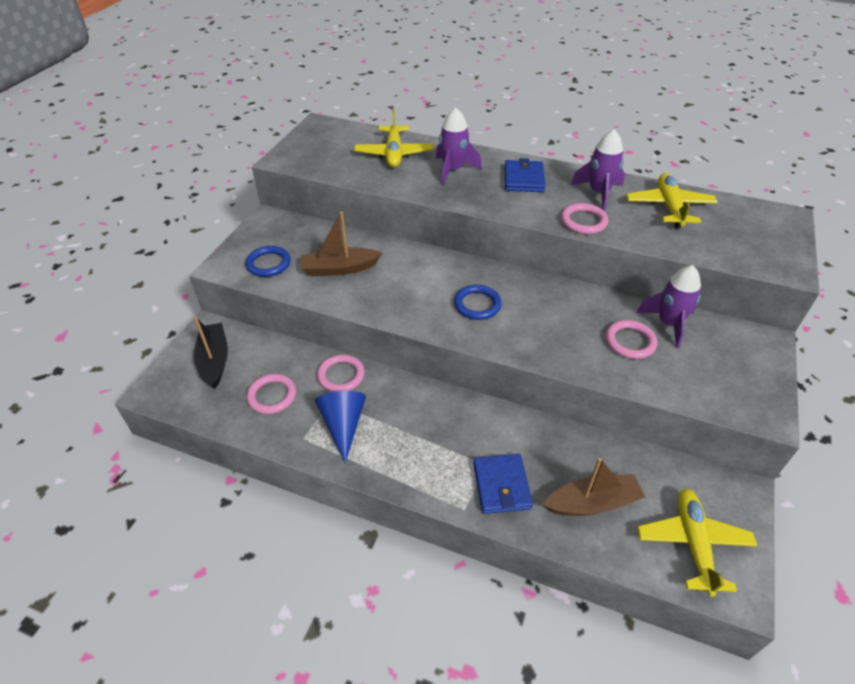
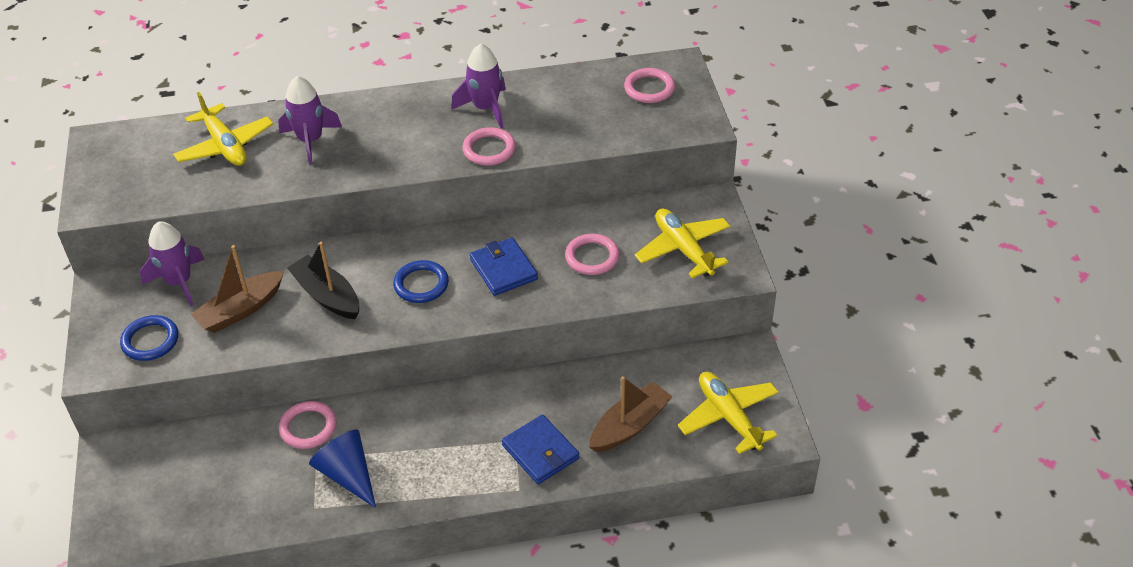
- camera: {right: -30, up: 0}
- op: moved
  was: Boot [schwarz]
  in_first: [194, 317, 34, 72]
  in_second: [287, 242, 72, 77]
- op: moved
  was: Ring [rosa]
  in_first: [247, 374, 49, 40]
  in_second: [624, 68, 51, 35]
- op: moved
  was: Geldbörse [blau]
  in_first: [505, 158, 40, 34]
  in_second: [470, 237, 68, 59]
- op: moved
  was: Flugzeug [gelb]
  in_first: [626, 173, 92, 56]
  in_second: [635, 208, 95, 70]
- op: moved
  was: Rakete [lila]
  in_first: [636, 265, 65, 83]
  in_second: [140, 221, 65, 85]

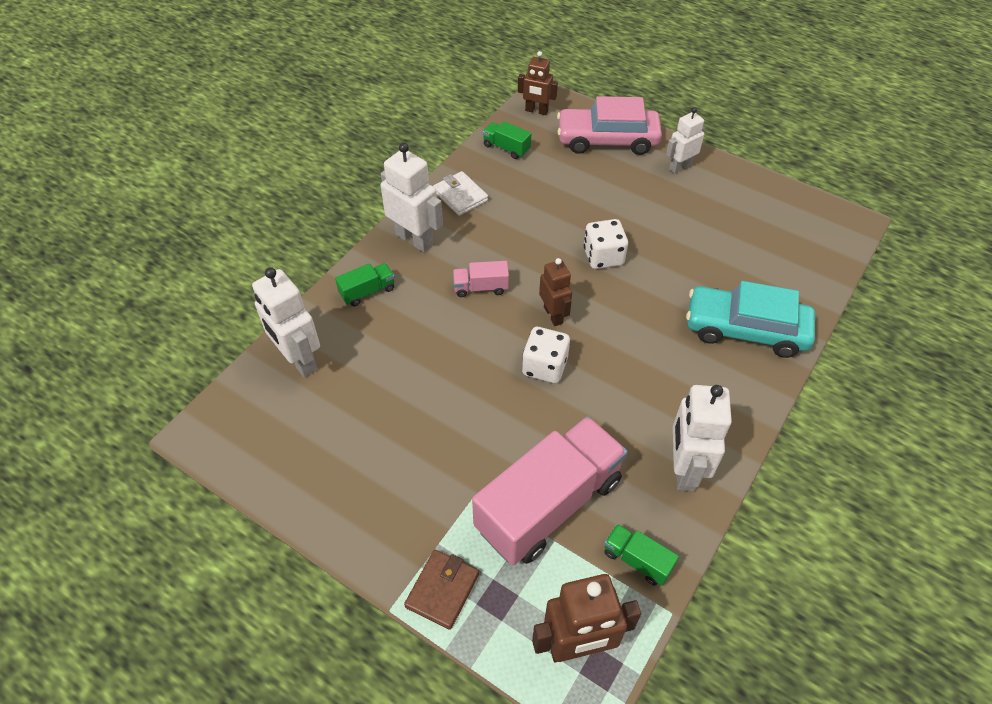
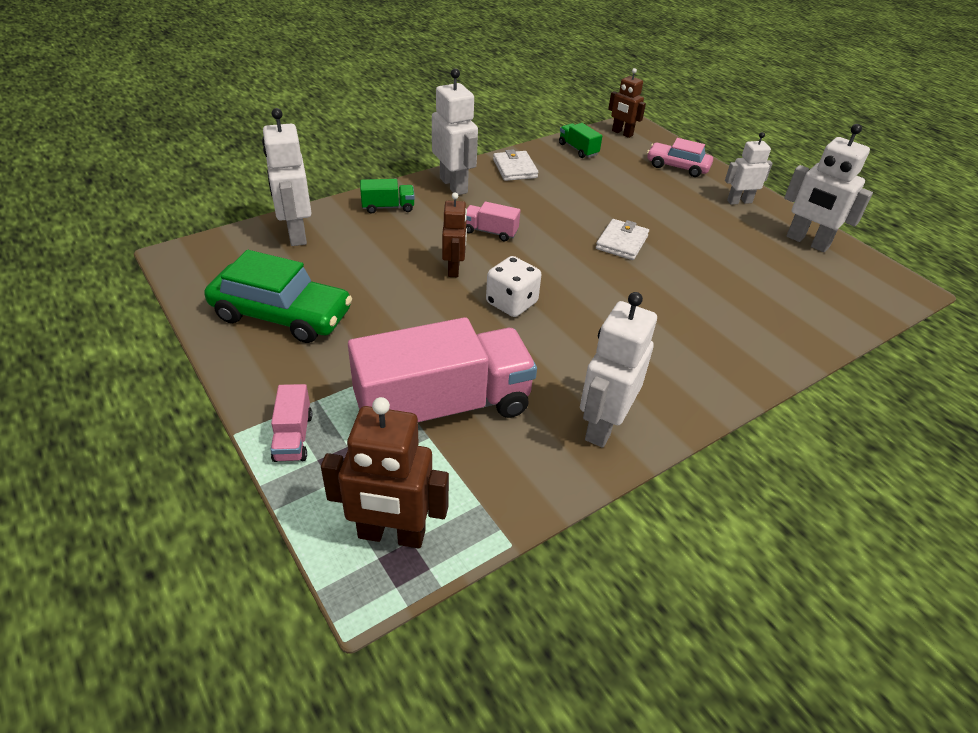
- camera: {right: 20, up: -10}
- op: removed
  was: Lastwagen [grün]
  in_first: [604, 524, 75, 62]
- op: removed
  was: Auto [türkis]
  in_first: [686, 281, 129, 77]
- op: added
  now: Auto [grün]
  in_second: [204, 250, 148, 93]
- op: added
  now: Roboter [weiß]
  in_second: [784, 124, 89, 128]
- op: moved
  was: Roboter [braun]
  in_first: [539, 258, 33, 68]
  in_second: [442, 193, 25, 84]
- op: replaced
  was: Geldbörse [braun]
  now: Lastwagen [rosa]
  in_first: [404, 550, 75, 80]
  in_second: [270, 384, 42, 78]
- op: replaced
  was: Spielwürfel [weiß]
  now: Geldbörse [weiß]
  in_first: [584, 219, 44, 50]
  in_second: [596, 219, 53, 41]
- op: resized
  was: Auto [rosa]
  in_first: [557, 96, 105, 59]
  in_second: [647, 138, 66, 39]
  ratio: 0.63

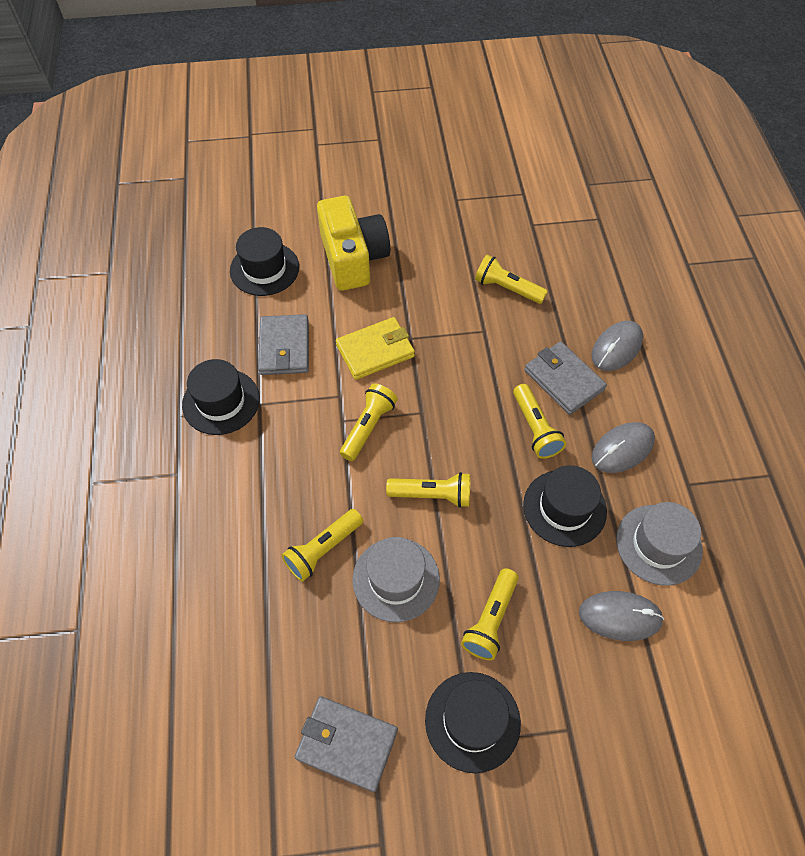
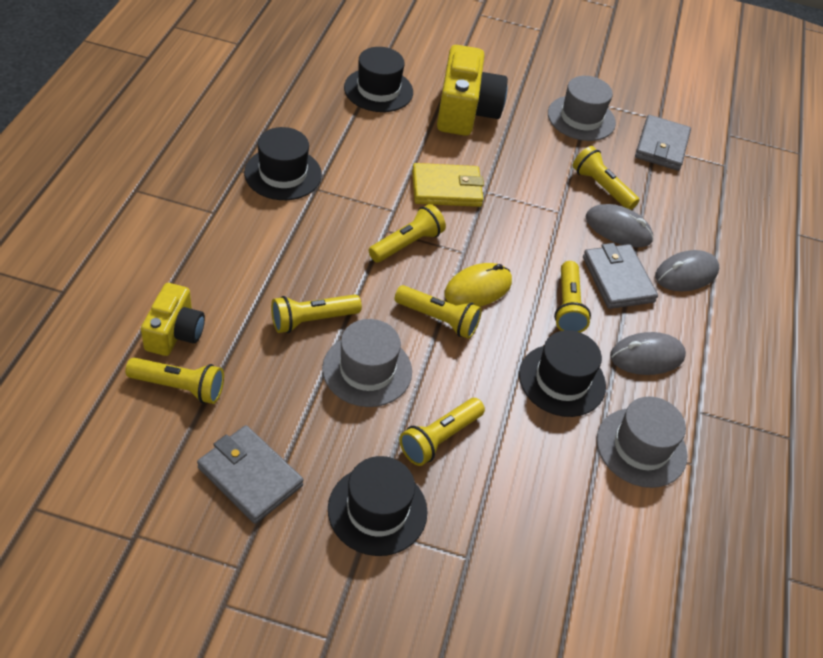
- camera: {right: 15, up: -10}
- op: added
  now: Taschenlampe [gelb]
  in_second: [125, 358, 99, 46]
- op: added
  now: Kamera [gelb]
  in_second: [141, 283, 64, 73]
- op: added
  now: Computermaus [gelb]
  in_second: [444, 263, 68, 44]
- op: added
  now: Hut [grau]
  in_second: [548, 76, 68, 65]
- op: moved
  was: Geldbörse [grau]
  in_first: [258, 314, 51, 61]
  in_second: [635, 115, 56, 56]
- op: moved
  was: Computermaus [grau]
  in_first: [579, 591, 85, 50]
  in_second: [586, 204, 68, 43]

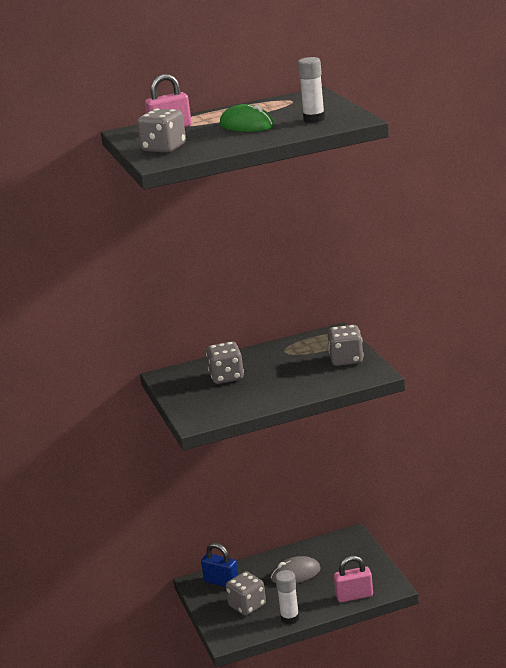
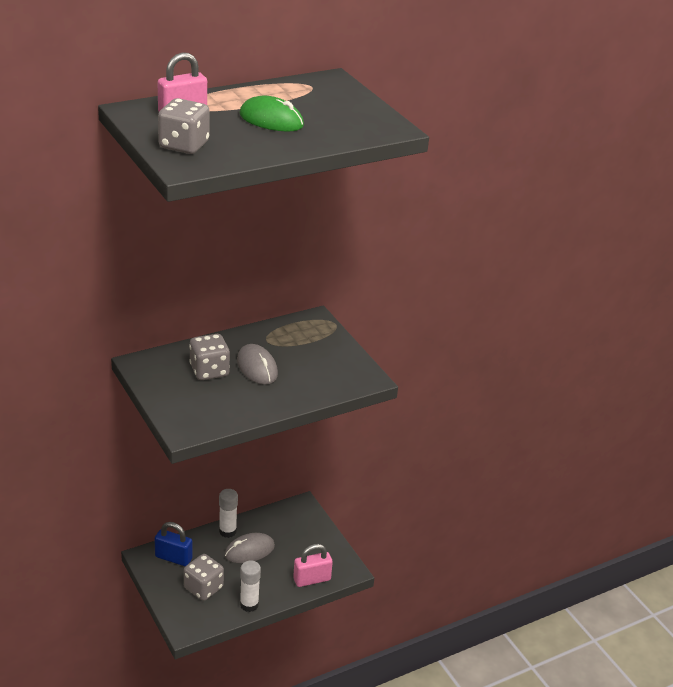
- camera: {right: -15, up: 10}
- op: removed
  was: Spielwürfel [grau]
  in_first: [328, 325, 36, 41]
- op: added
  now: Computermaus [grau]
  in_second: [237, 344, 41, 41]
- op: moved
  was: Klebestift [weiß]
  in_first: [298, 57, 27, 66]
  in_second: [219, 489, 19, 49]

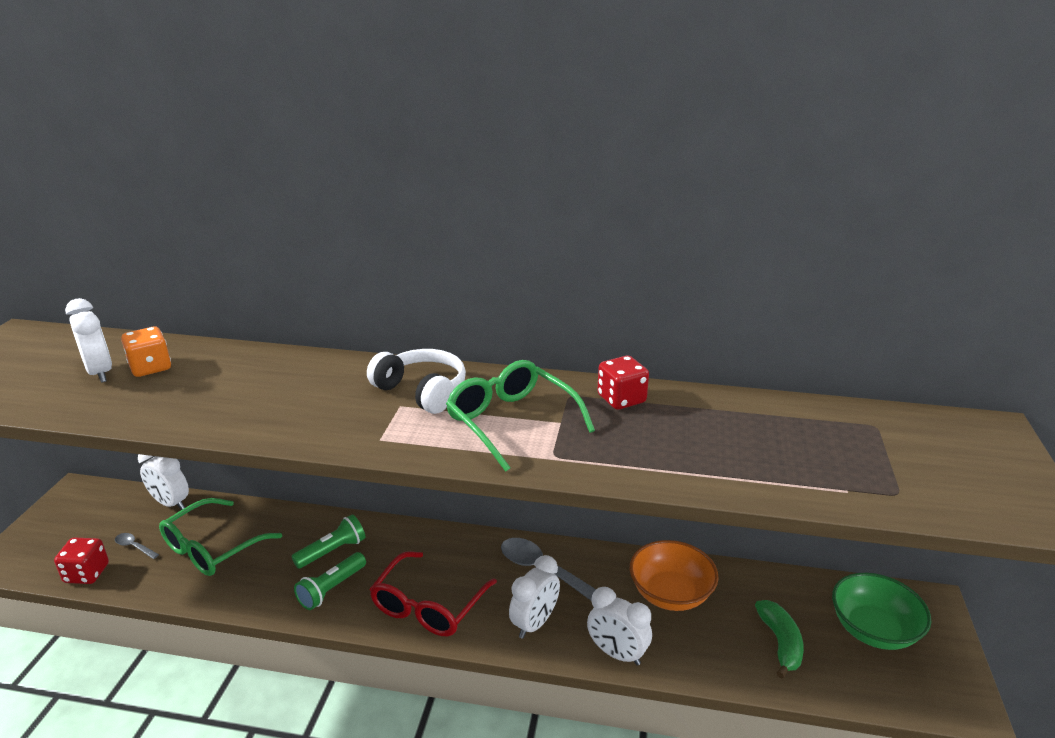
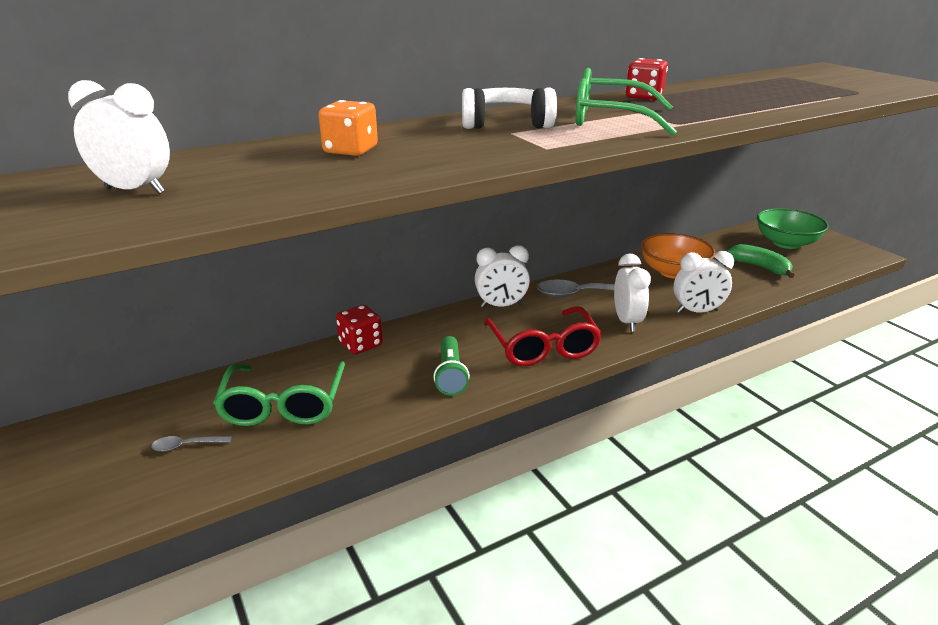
- camera: {right: -40, up: 0}
- op: removed
  was: Taschenlampe [grün]
  in_first: [291, 514, 74, 55]
- op: moved
  was: Spielwürfel [rot]
  in_first: [54, 537, 55, 47]
  in_second: [336, 305, 47, 49]
- op: moved
  was: Spielwürfel [orange]
  in_first: [121, 327, 50, 50]
  in_second: [318, 100, 60, 56]
- op: moved
  was: Wecker [weiß]
  in_first: [138, 454, 51, 56]
  in_second: [475, 245, 55, 63]

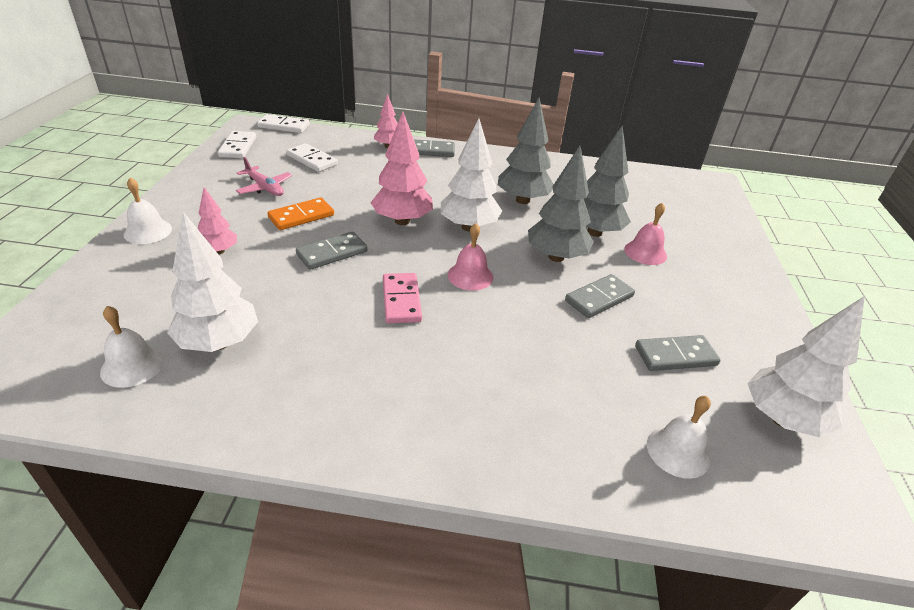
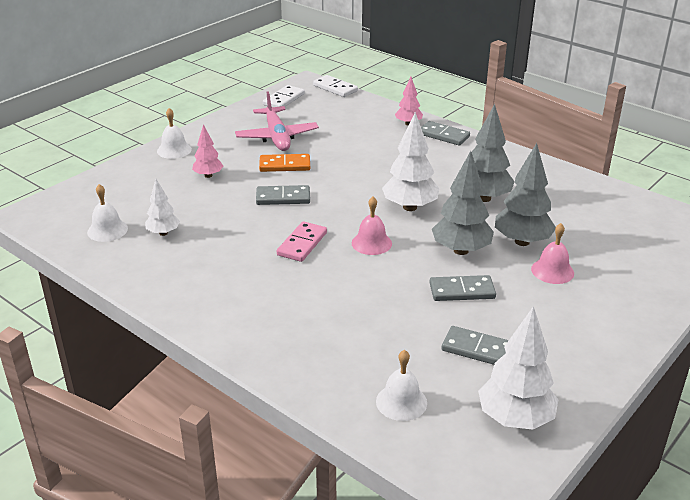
- camera: {right: 35, up: -5}
- op: removed
  was: Dominostein [weiß]
  in_first: [286, 143, 52, 29]
- op: removed
  was: Baum [rosa]
  in_first: [370, 111, 63, 114]
- op: resized
  was: Baum [weiß]
  in_first: [167, 212, 91, 140]
  in_second: [145, 179, 35, 57]
  ratio: 0.58
- op: resized
  was: Flugzeug [rosa]
  in_first: [236, 157, 56, 39]
  in_second: [235, 91, 84, 60]
  ratio: 1.62

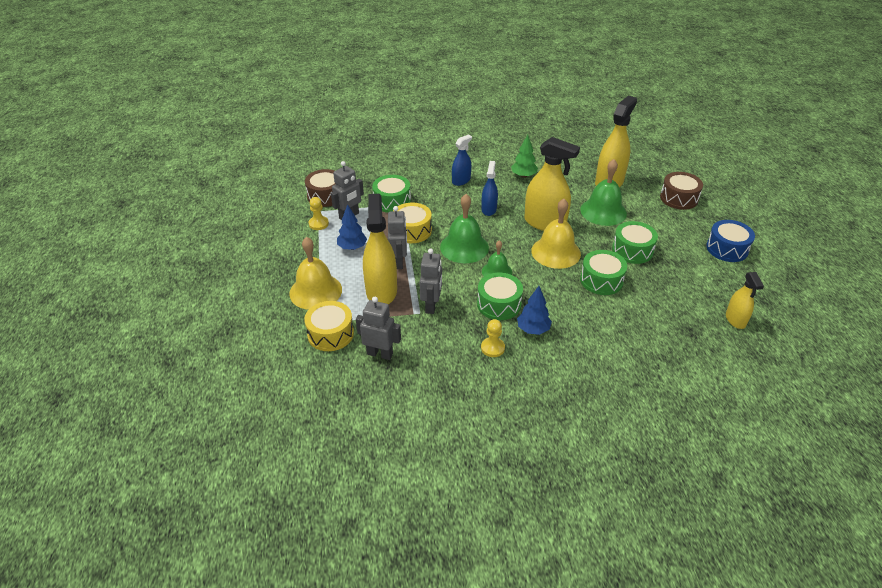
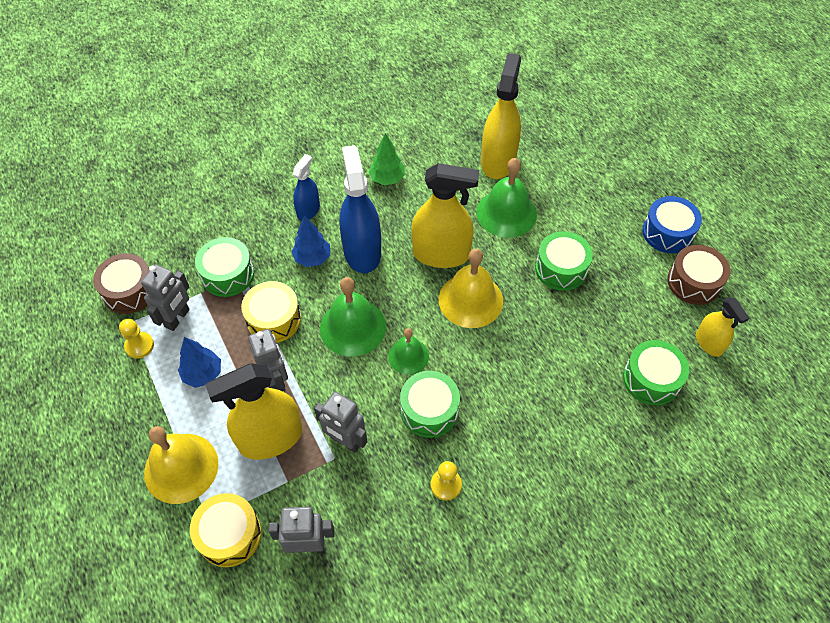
- camera: {right: -20, up: 15}
- op: moved
  was: Baum [blau]
  in_first: [517, 286, 35, 49]
  in_second: [291, 215, 39, 52]
- op: moved
  was: Trommel [grün]
  in_first: [580, 250, 47, 45]
  in_second: [623, 340, 66, 65]
- op: moved
  was: Trommel [braun]
  in_first: [660, 172, 43, 38]
  in_second: [667, 245, 63, 60]
- op: turned
  was: Sprühflasche [gelb]
  in_first: [363, 194, 34, 110]
  in_second: [205, 363, 98, 97]
  clockwise: -90
- op: turned
  was: Roboter [grau]
  in_first: [420, 248, 22, 66]
  in_second: [314, 392, 53, 61]
  clockwise: 135
- op: resized
  was: Sprühflasche [blau]
  in_first: [481, 161, 17, 55]
  in_second: [339, 145, 42, 128]
  ratio: 1.79

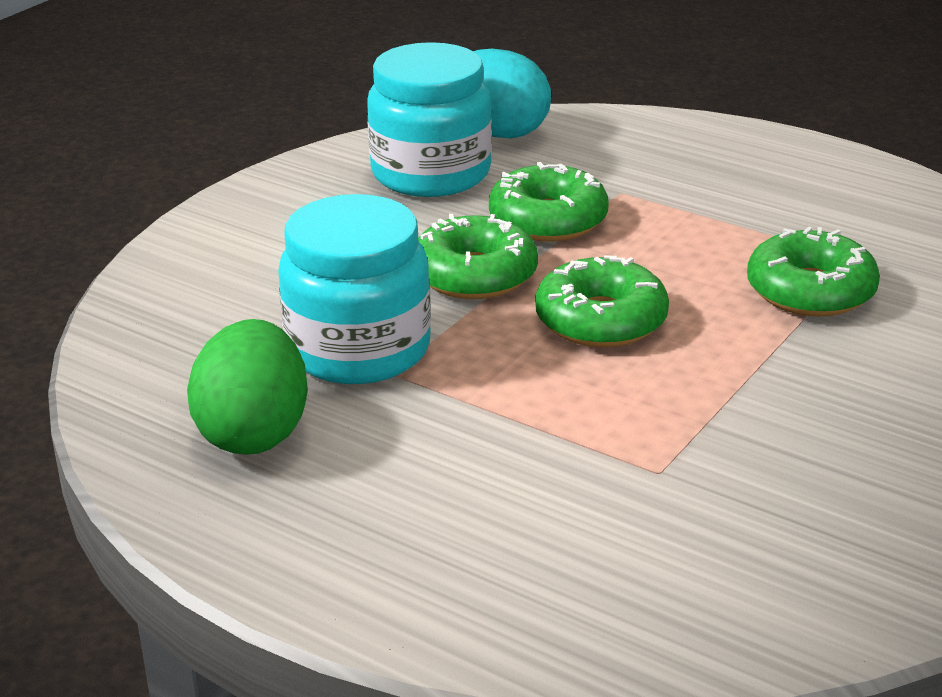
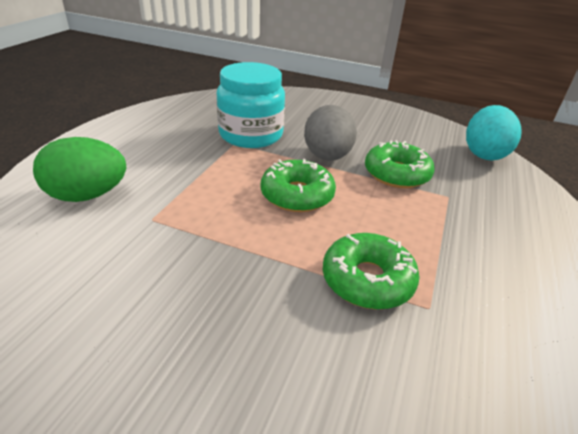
- camera: {right: 75, up: 5}
- op: removed
  was: Einmachglas [türkis]
  in_first: [367, 42, 125, 155]
- op: moved
  was: Ei [grün]
  in_first: [187, 319, 121, 136]
  in_second: [33, 137, 93, 65]
- op: replaced
  was: Donut [grün]
  now: Ei [grau]
  in_first: [418, 214, 120, 85]
  in_second: [304, 105, 53, 56]

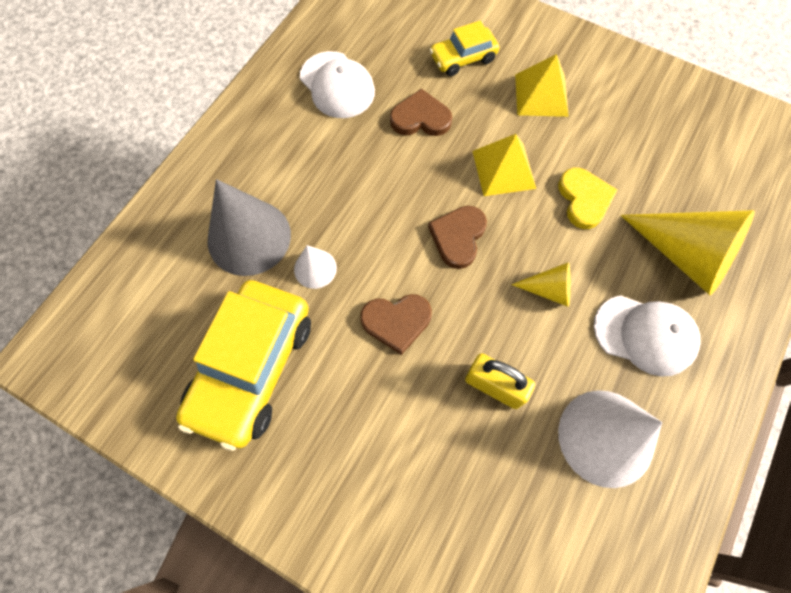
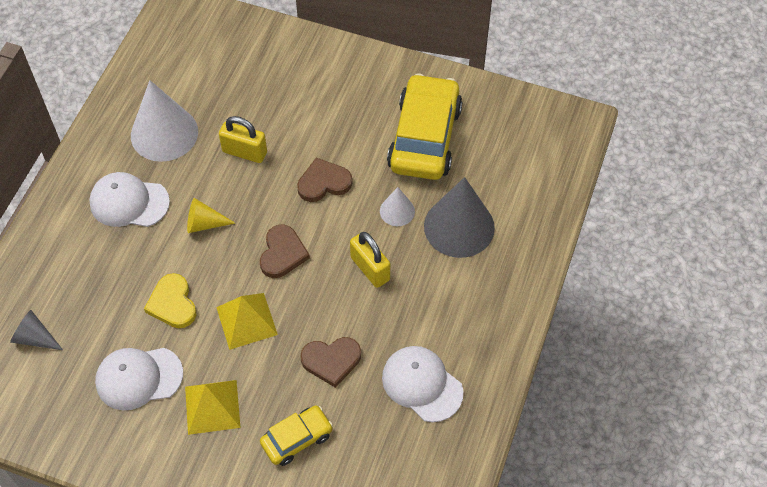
- camera: {right: 170, up: -10}
- op: removed
  was: Kegel [gelb]
  in_first: [620, 210, 135, 85]
- op: added
  now: Kegel [grau]
  in_second: [10, 310, 53, 40]
- op: added
  now: Kappe [weiß]
  in_second: [95, 348, 88, 62]
- op: added
  now: Vorhängeschloss [gelb]
  in_second: [350, 232, 40, 56]

